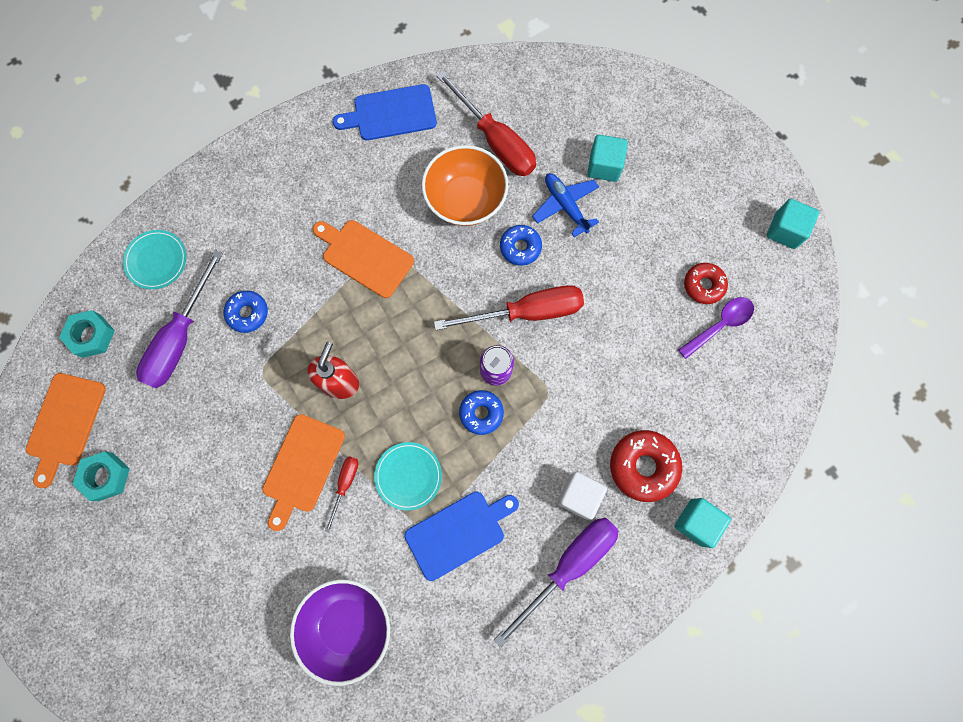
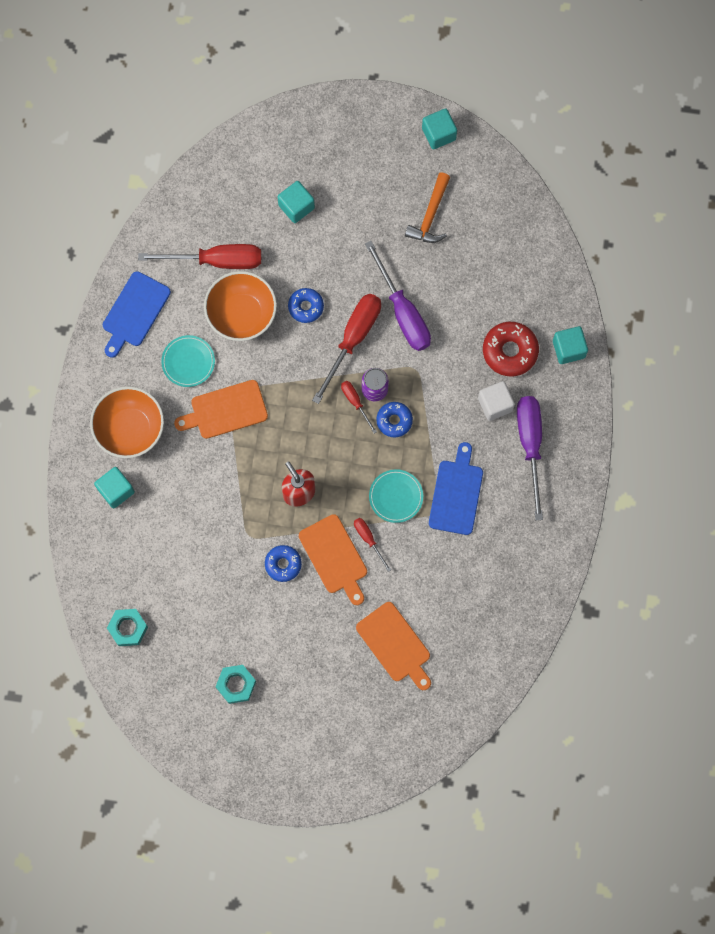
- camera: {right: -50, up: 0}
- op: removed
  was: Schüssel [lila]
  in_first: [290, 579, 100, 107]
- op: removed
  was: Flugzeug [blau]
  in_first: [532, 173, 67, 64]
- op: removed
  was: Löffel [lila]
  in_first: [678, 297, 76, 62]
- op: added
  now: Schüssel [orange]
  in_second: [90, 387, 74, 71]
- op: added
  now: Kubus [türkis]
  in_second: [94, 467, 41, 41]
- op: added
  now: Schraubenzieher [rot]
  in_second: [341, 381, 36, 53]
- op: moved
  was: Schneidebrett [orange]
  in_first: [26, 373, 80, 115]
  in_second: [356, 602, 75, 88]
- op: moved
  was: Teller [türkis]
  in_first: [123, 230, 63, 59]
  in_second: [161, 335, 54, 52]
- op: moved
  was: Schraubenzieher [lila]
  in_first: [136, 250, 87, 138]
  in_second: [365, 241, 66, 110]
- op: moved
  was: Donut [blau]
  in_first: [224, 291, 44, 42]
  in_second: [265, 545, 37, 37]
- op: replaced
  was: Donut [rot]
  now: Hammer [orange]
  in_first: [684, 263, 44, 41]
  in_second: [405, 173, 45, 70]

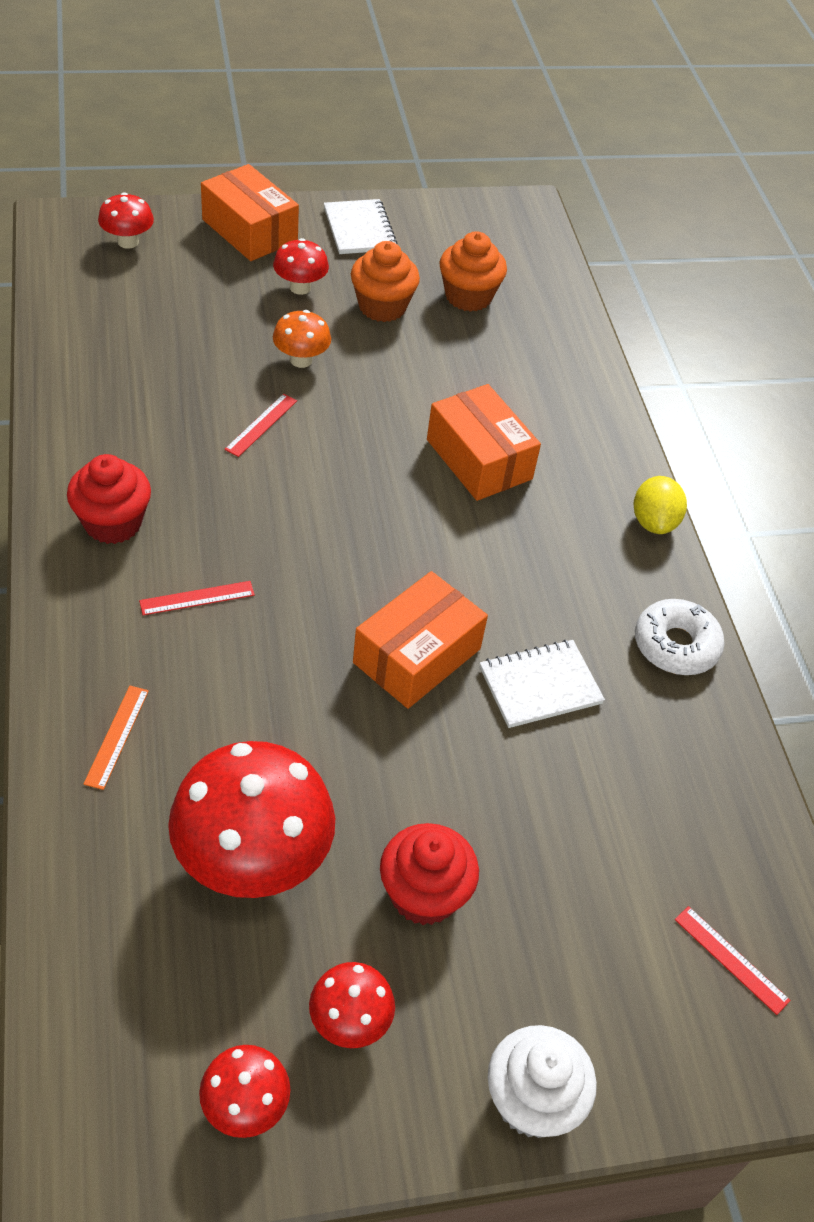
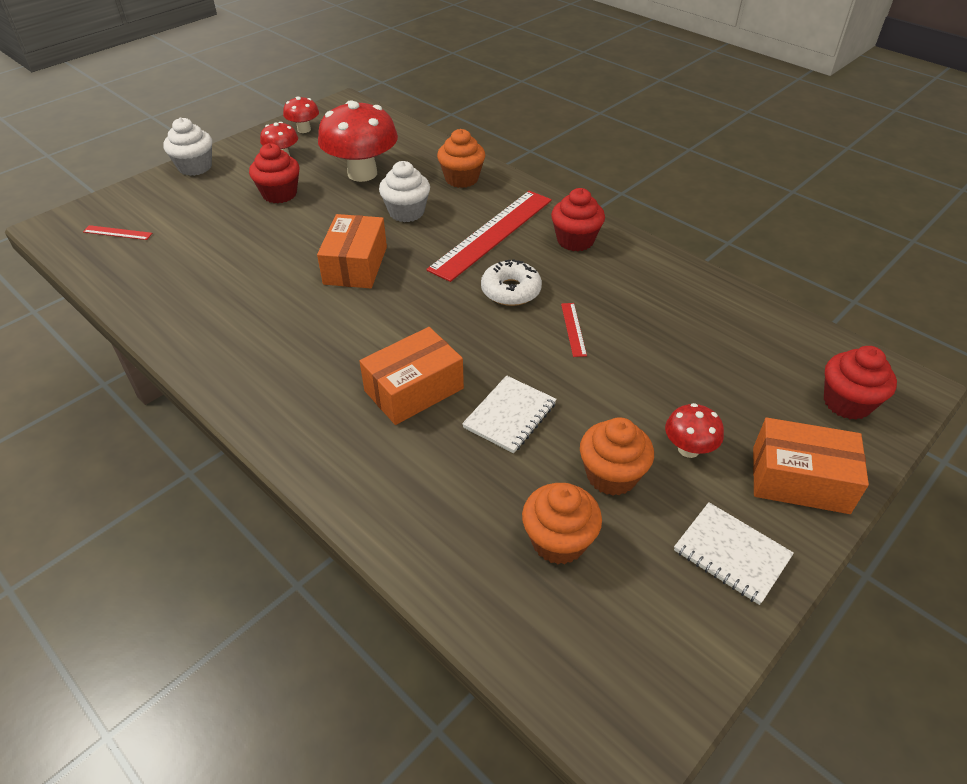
- camera: {right: 150, up: -5}
- op: removed
  was: Pilz [orange]
  in_first: [273, 310, 58, 58]
- op: removed
  was: Zitrone [gelb]
  in_first: [634, 476, 53, 58]
- op: added
  now: Muffin [weiß]
  in_second: [379, 161, 51, 61]
- op: moved
  was: Notizbuch [weiß]
  in_first: [480, 639, 125, 89]
  in_second: [462, 375, 95, 78]
- op: moved
  was: Donut [weiß]
  in_first: [635, 599, 90, 76]
  in_second: [481, 259, 61, 47]
- op: replaced
  was: Lineal [orange]
  now: Muffin [orange]
  in_first: [83, 686, 66, 104]
  in_second: [437, 129, 49, 59]
- op: replaced
  was: Pilz [rot]
  now: Muffin [rot]
  in_first: [98, 192, 56, 57]
  in_second: [824, 346, 73, 74]
- op: turned
  was: Schachtel [orange]
  in_first: [427, 384, 114, 117]
  in_second: [359, 327, 105, 98]
  clockwise: -60
- op: resized
  was: Lineal [rot]
  in_first: [139, 581, 116, 34]
  in_second: [426, 191, 126, 91]
  ratio: 2.48

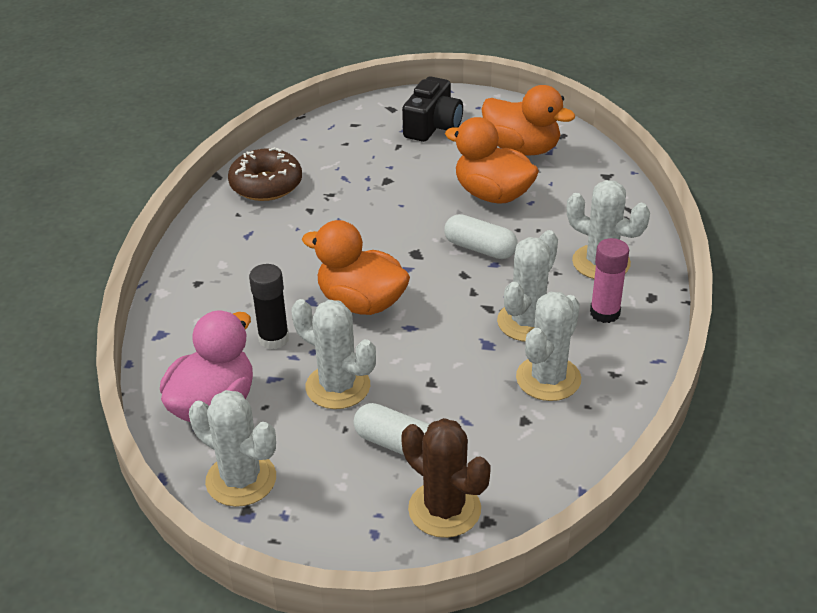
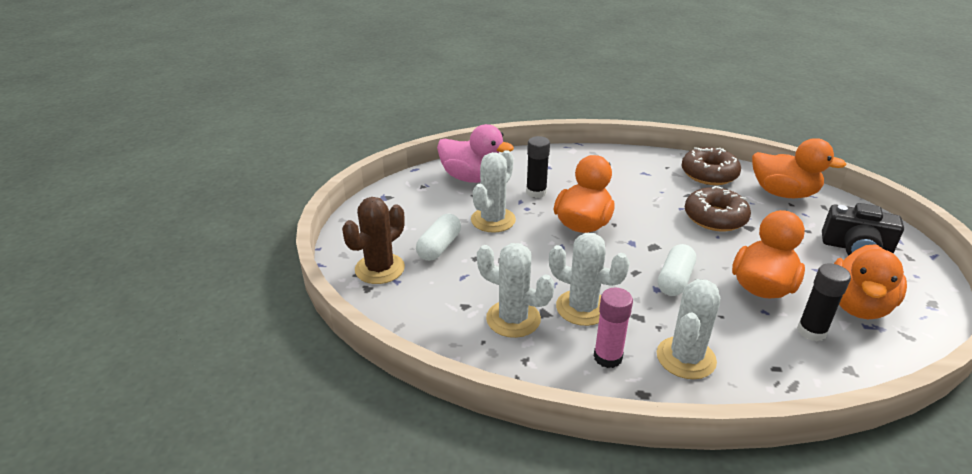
- camera: {right: 85, up: -5}
- op: removed
  was: Kaktus [weiß]
  in_first: [189, 390, 87, 117]
- op: added
  now: Donut [braun]
  in_second: [685, 186, 66, 46]
- op: added
  now: Ente [orange]
  in_second: [752, 138, 95, 60]
- op: added
  now: Klebestift [schwarz]
  in_second: [797, 263, 54, 78]

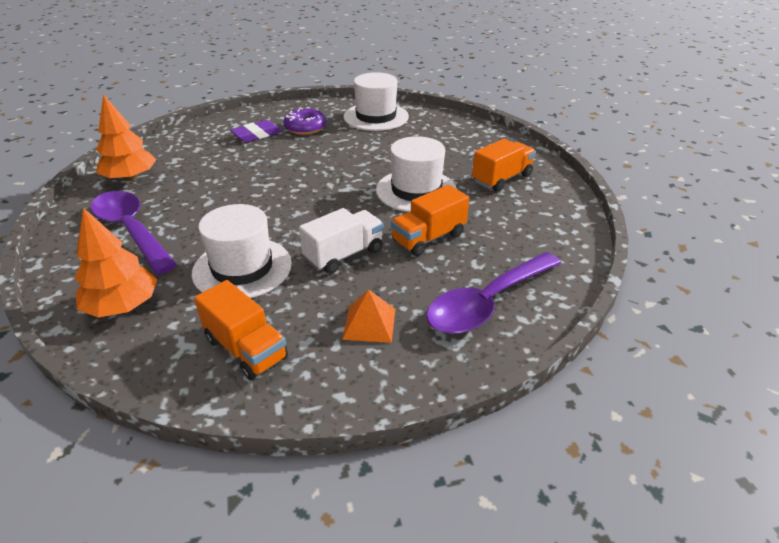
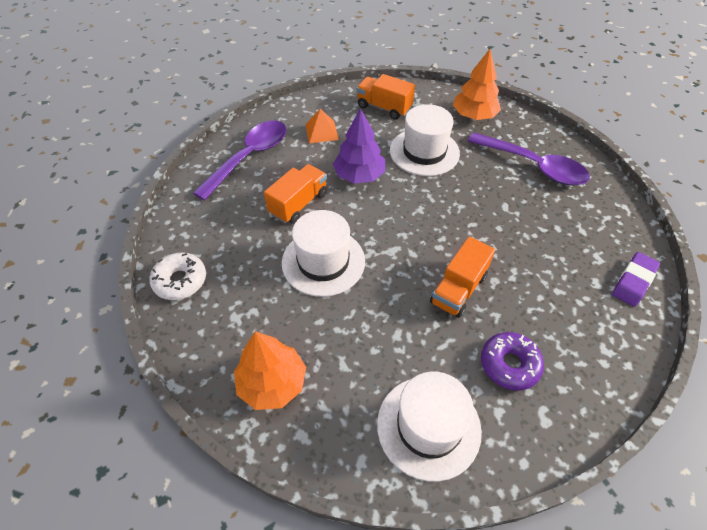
- camera: {right: 165, up: 15}
- op: added
  now: Donut [weiß]
  in_second: [149, 252, 57, 48]
- op: moved
  was: Baum [orange]
  in_first: [96, 94, 60, 87]
  in_second: [234, 331, 72, 79]
- op: moved
  was: Radiergummi [lila]
  in_first: [230, 120, 52, 22]
  in_second: [612, 252, 48, 55]
- op: moved
  was: Lastwagen [orange]
  in_first: [472, 139, 64, 53]
  in_second: [430, 236, 65, 82]
- op: replaced
  was: Lastwagen [weiß]
  now: Baum [lila]
  in_first: [299, 208, 85, 66]
  in_second: [333, 108, 52, 76]

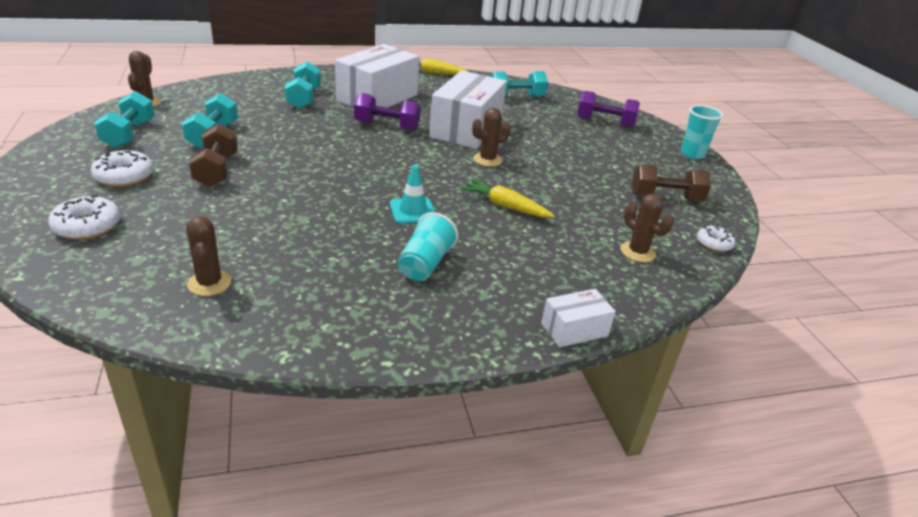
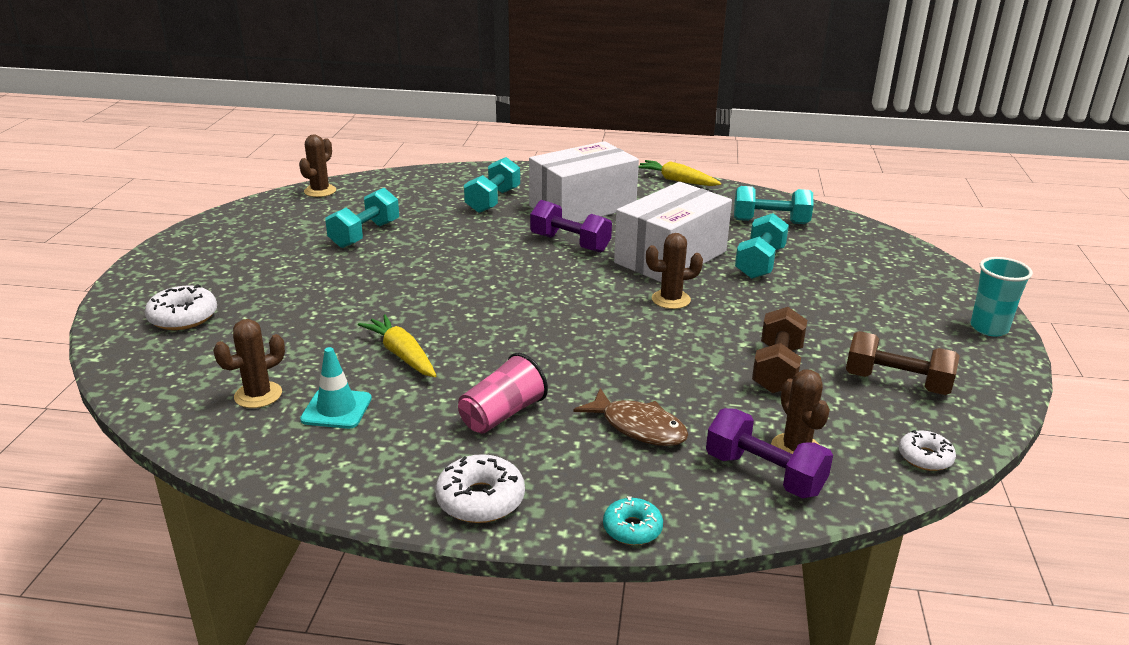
- camera: {right: 25, up: -5}
- op: added
  now: Fisch [braun]
  in_second: [573, 388, 115, 58]
- op: moved
  was: Donut [weiß]
  in_first: [91, 150, 62, 37]
  in_second: [435, 454, 90, 69]
- op: moved
  was: Hantel [türkis]
  in_first: [94, 91, 61, 57]
  in_second: [735, 213, 54, 66]
- op: moved
  was: Hantel [braun]
  in_first: [188, 124, 50, 63]
  in_second: [752, 307, 55, 87]
- op: moved
  was: Leitkegel [türkis]
  in_first: [390, 164, 45, 60]
  in_second: [300, 347, 72, 82]
- op: moved
  was: Karotte [gelb]
  in_first: [460, 179, 94, 39]
  in_second: [358, 315, 79, 62]
- op: moved
  was: Hantel [lila]
  in_first: [577, 91, 63, 37]
  in_second: [706, 408, 127, 90]
- op: replaced
  was: Schachtel [weiß]
  now: Donut [türkis]
  in_first: [541, 289, 75, 59]
  in_second: [603, 496, 60, 49]
- op: recoloured
  was: Becher [türkis]
  now: Becher [rosa]
  in_first: [398, 212, 60, 69]
  in_second: [458, 353, 90, 80]
- op: turned
  was: Kaktus [braun]
  in_first: [186, 216, 45, 80]
  in_second: [213, 319, 72, 89]
  clockwise: 45

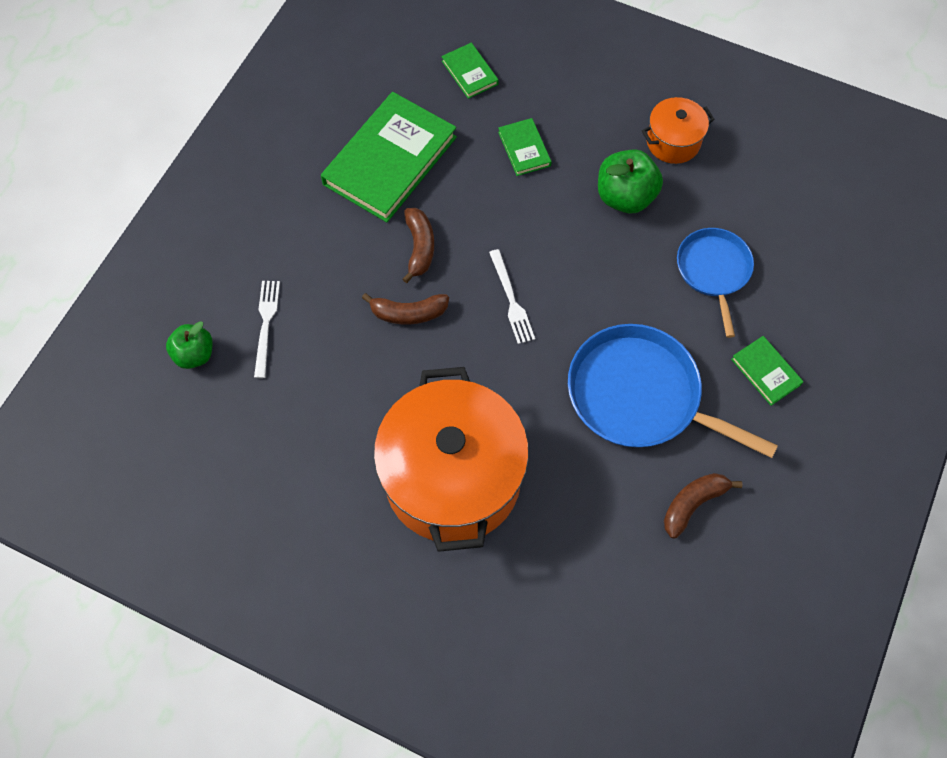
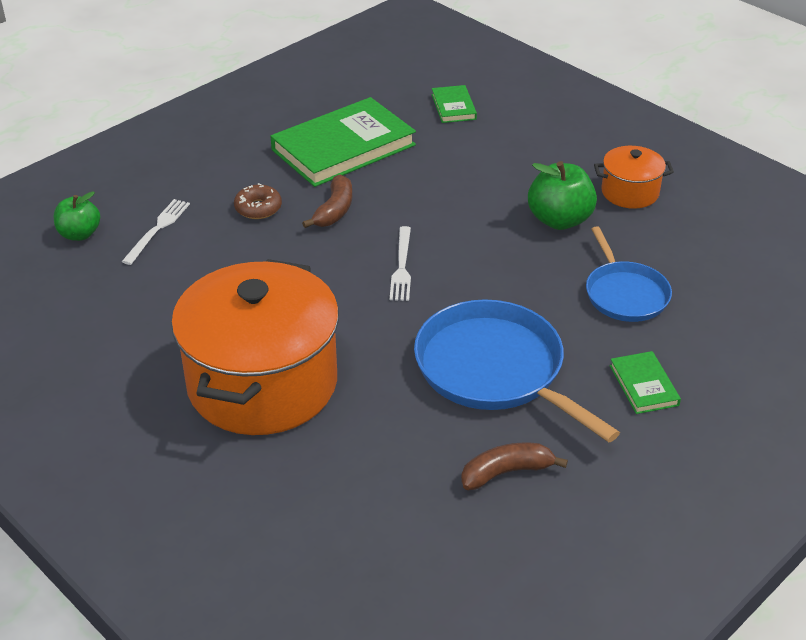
- camera: {right: 20, up: -25}
- op: removed
  was: Banane [braun]
  in_first: [362, 293, 87, 32]
- op: removed
  was: Buch [grün]
  in_first: [498, 118, 54, 58]
- op: added
  now: Donut [braun]
  in_second: [234, 183, 48, 36]
- op: turned
  was: Pfanne [blau]
  in_first: [677, 228, 77, 110]
  in_second: [586, 226, 86, 96]
  clockwise: 150

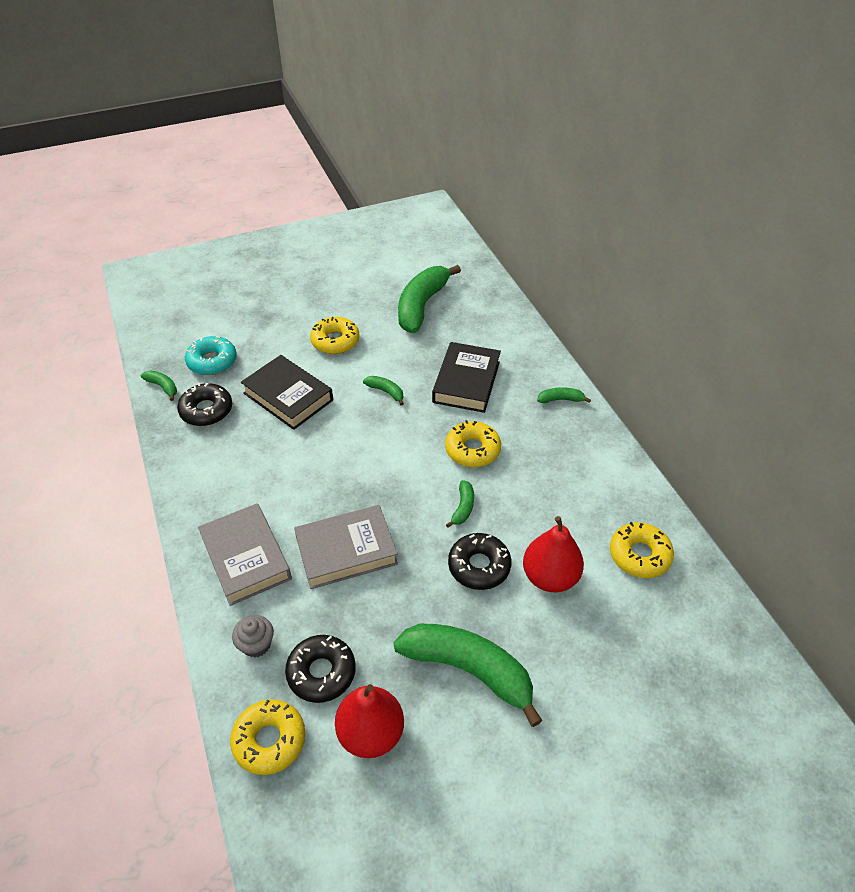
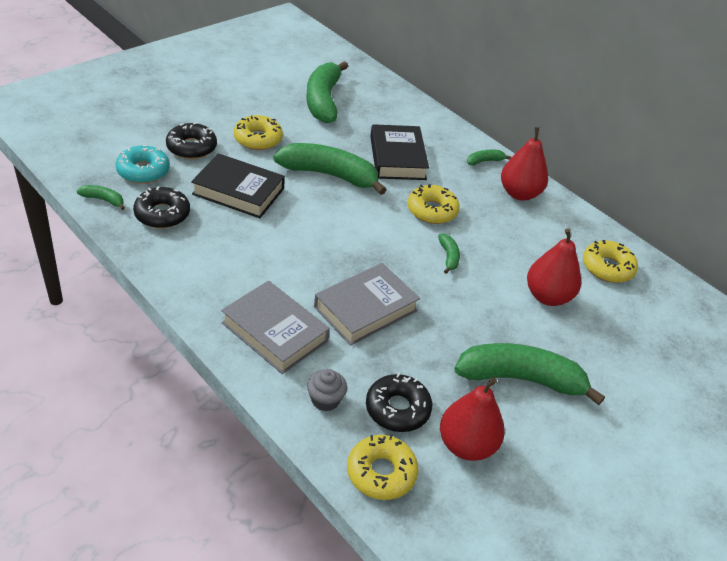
- camera: {right: -25, up: -5}
- op: added
  now: Birne [rot]
  in_second: [501, 127, 47, 74]
- op: moved
  was: Donut [schwarz]
  in_first: [448, 533, 63, 57]
  in_second: [166, 122, 51, 37]
- op: resized
  was: Banane [grün]
  in_first: [363, 376, 41, 30]
  in_second: [273, 143, 114, 52]
  ratio: 2.31

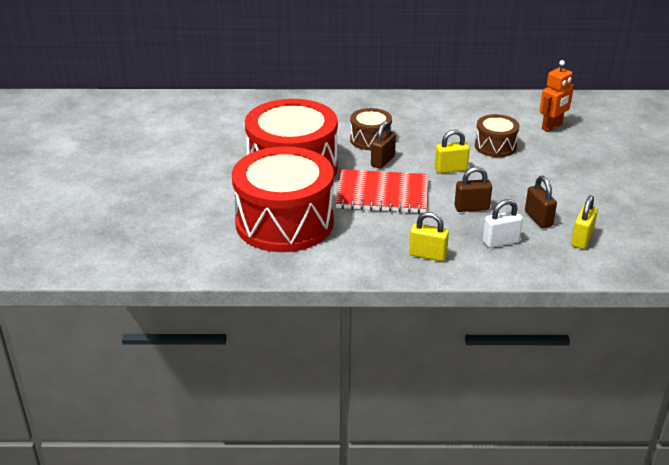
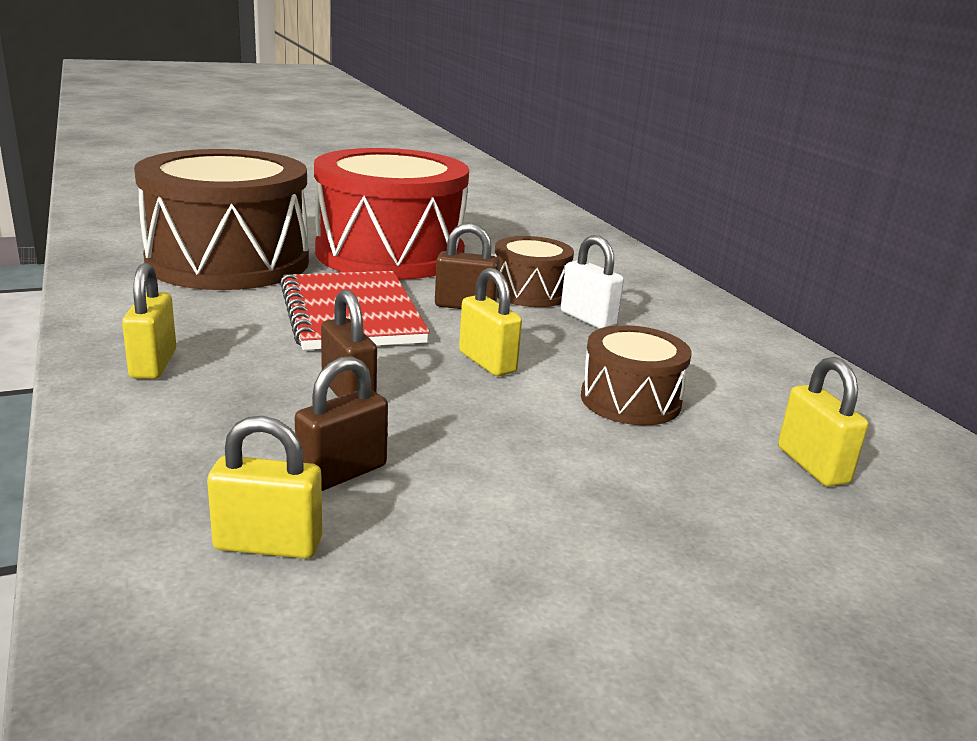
- camera: {right: 65, up: -10}
- op: moved
  was: Vorhängeschloss [weiß]
  in_first: [483, 199, 40, 49]
  in_second: [561, 235, 63, 94]
- op: replaced
  was: Roboter [orange]
  now: Vorhängeschloss [gelb]
  in_first: [540, 60, 34, 72]
  in_second: [778, 357, 90, 129]
- op: recoloured
  was: Trommel [rot]
  now: Trommel [braun]
  in_first: [232, 146, 102, 106]
  in_second: [134, 149, 175, 141]

